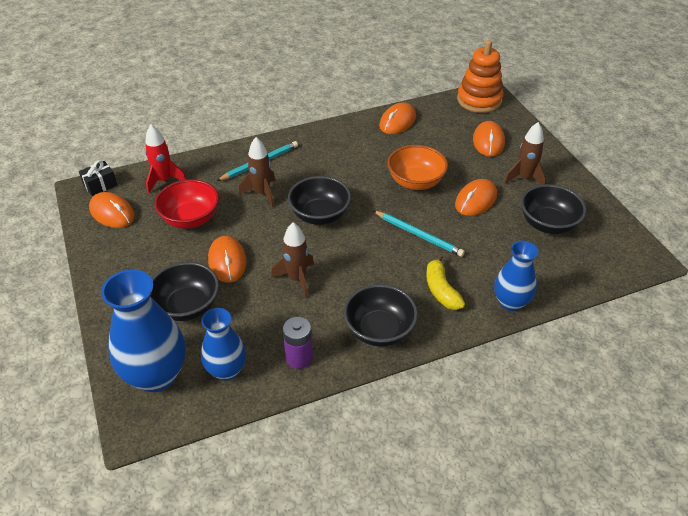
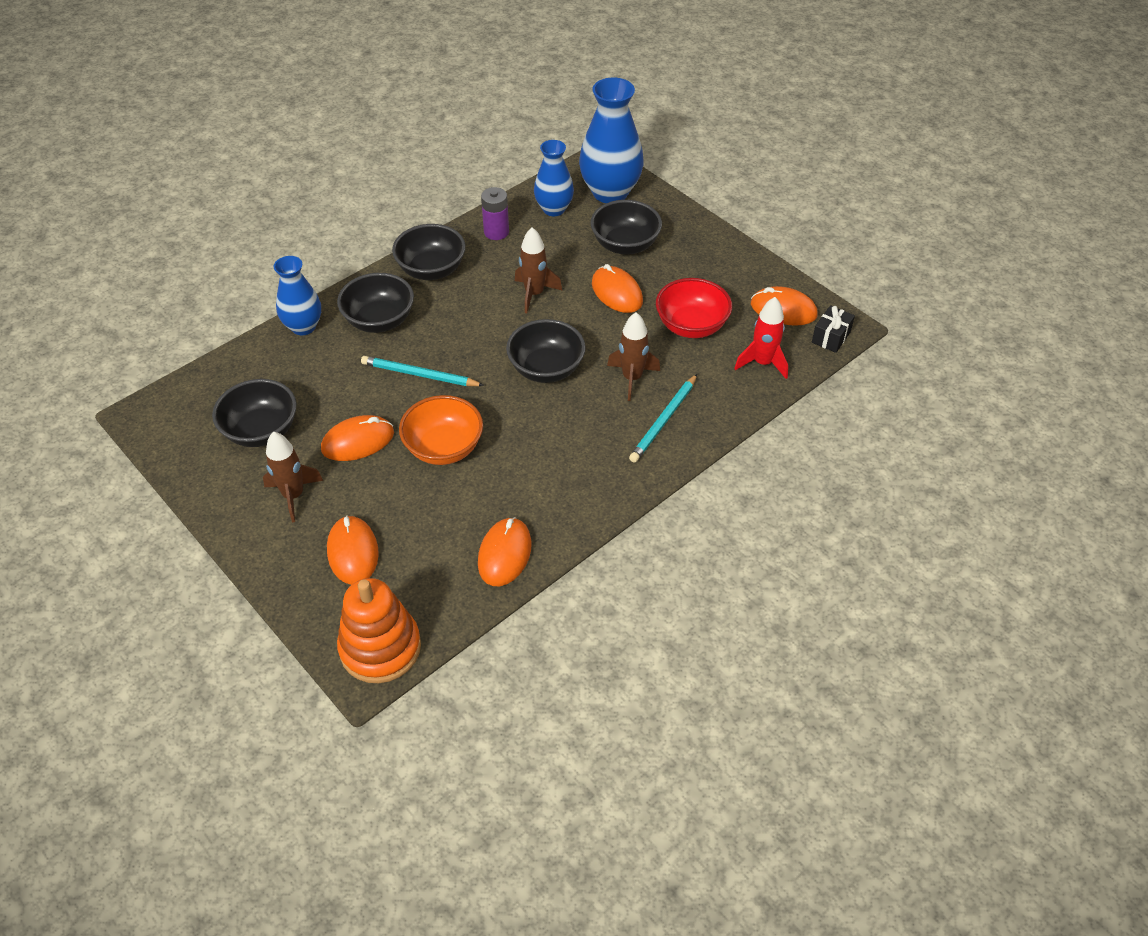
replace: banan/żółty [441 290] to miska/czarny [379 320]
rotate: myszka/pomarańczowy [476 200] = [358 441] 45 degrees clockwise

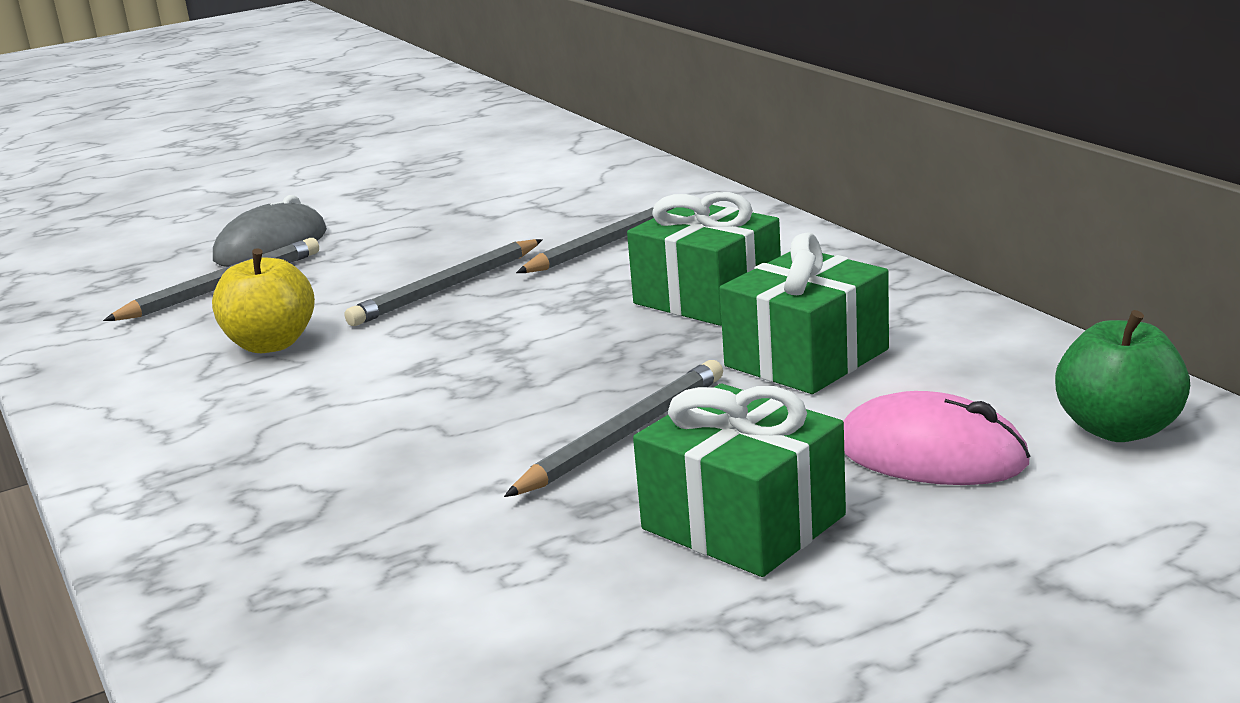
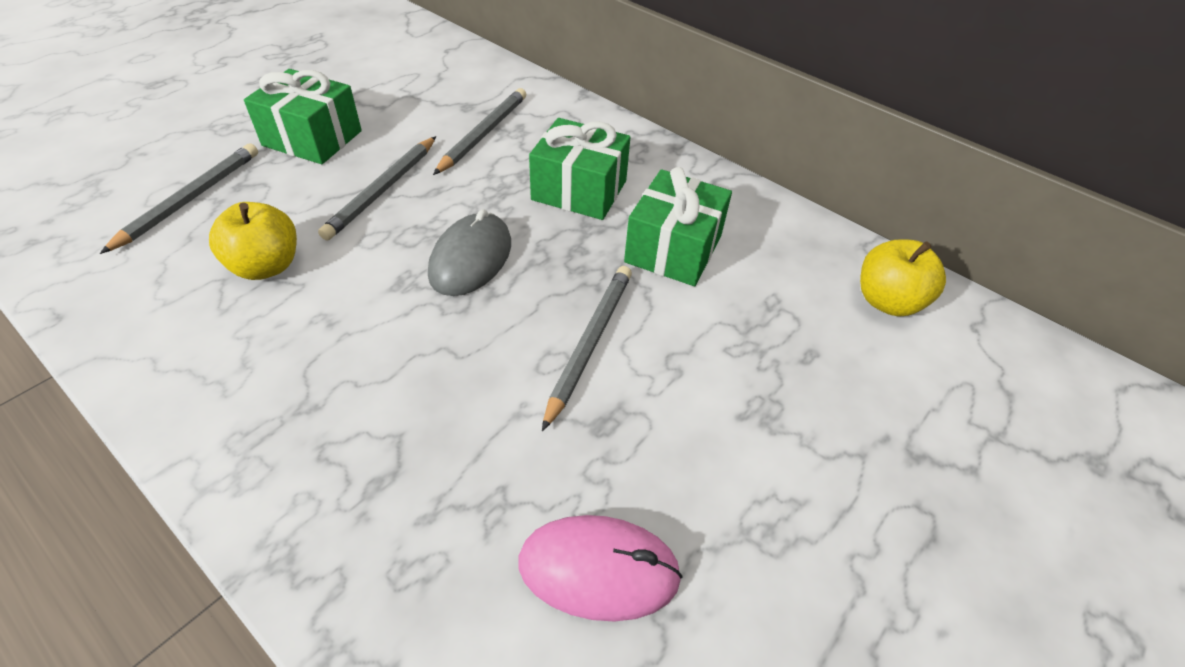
move: prezent/zielony [743 522] to [312 138]; myszka/szary [271 246] to [471 258]; myszka/różowy [931 454] to [599 569]
recolor: jabłko/zielony [1118 429] to jabłko/żółty [887 301]

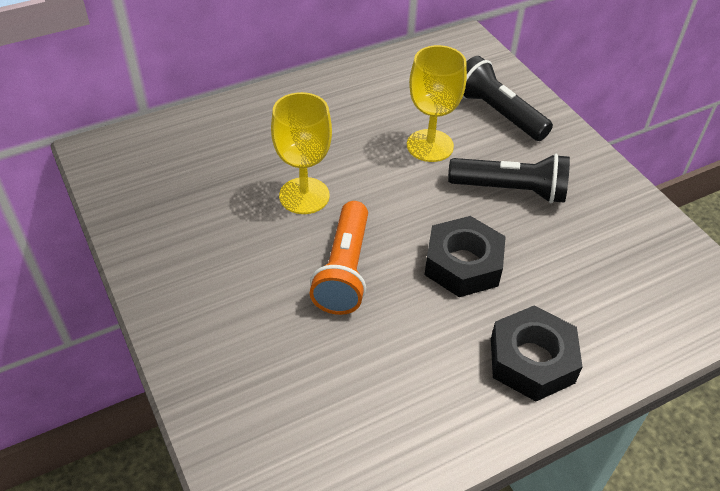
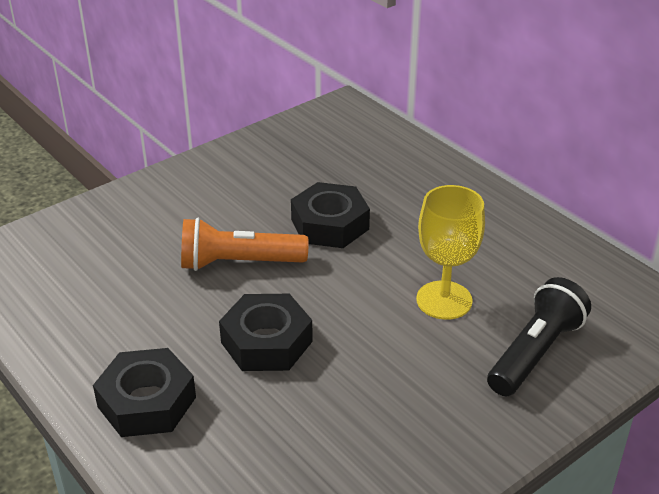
delete: latarka/czarny [511 190]
replace: kielich/żółty [304 196] to nakrętka/czarny [330 224]

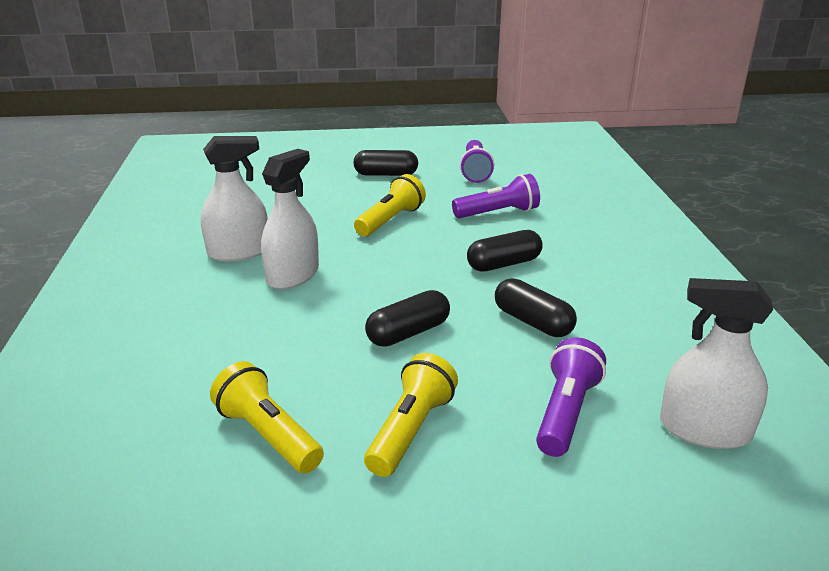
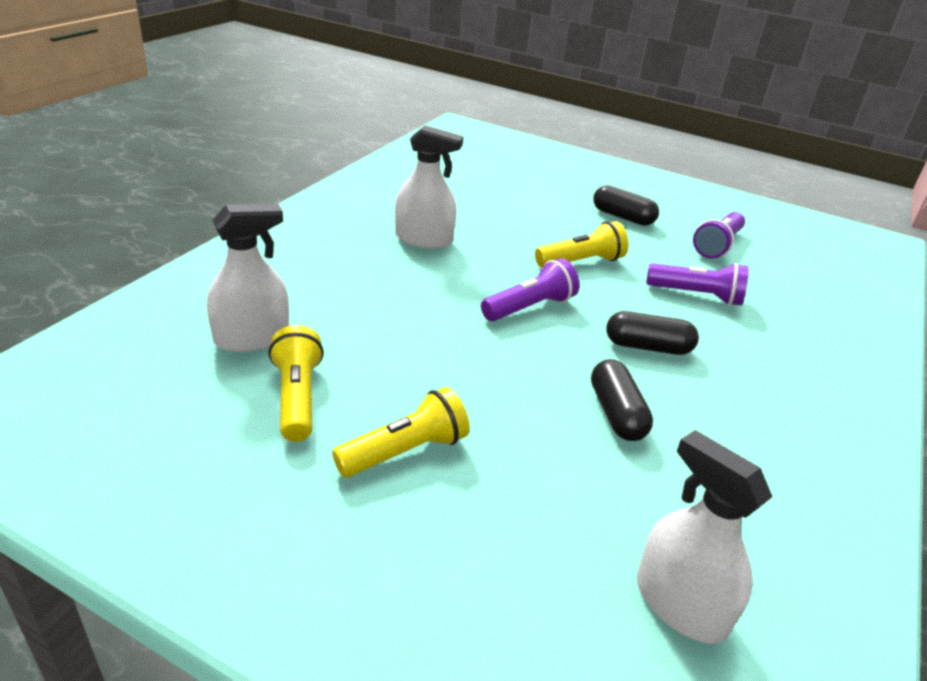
delete: kapsułka/czarny [408 333]
move: spryskiwacz/biały [293 275] to [252 338]; latarka/fioletowy [566 412] to [530 307]

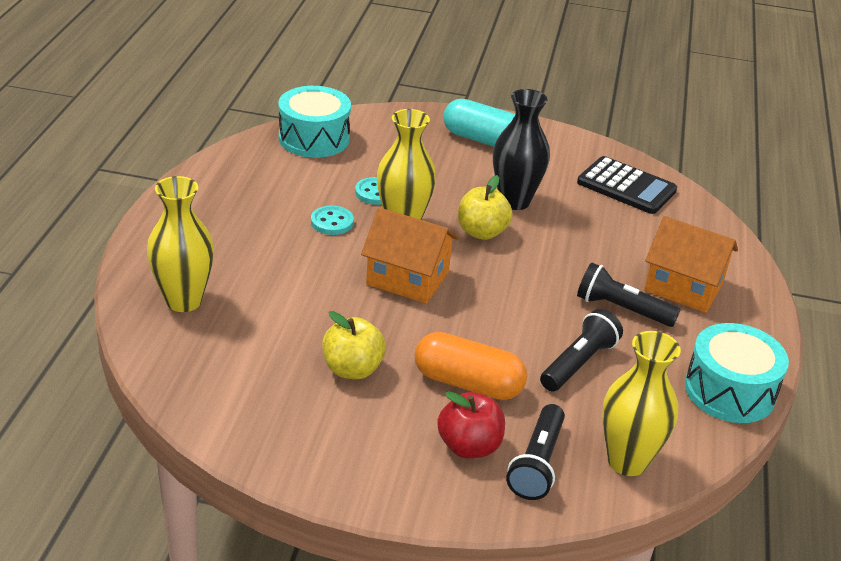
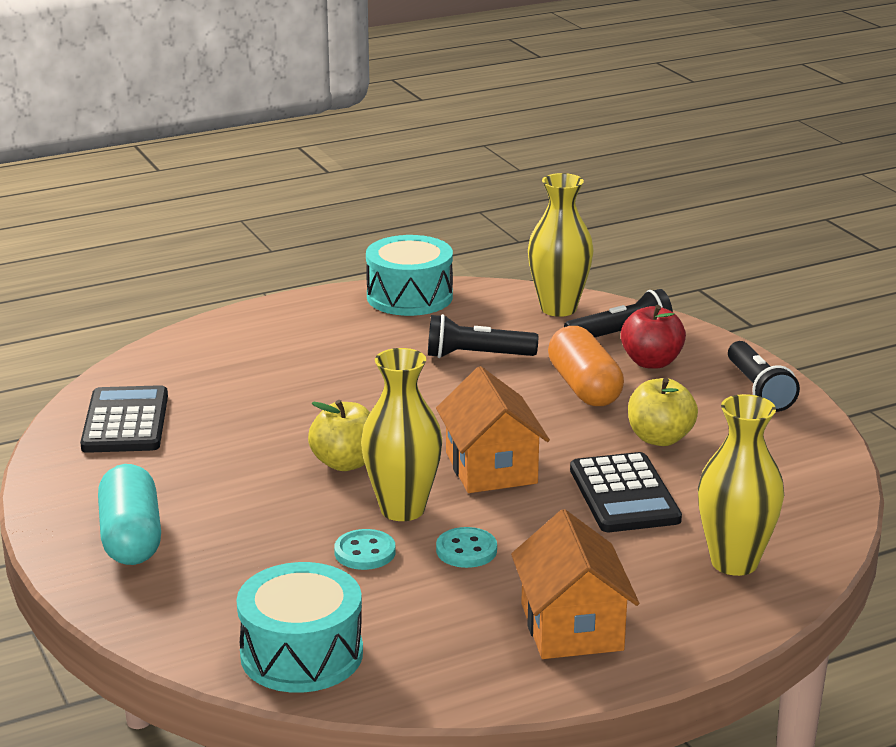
delete: wazon/czarny [514 201]
insert: kalkulator/czarny [624 495]
move: domek/pomarańczowy [683 287] to [571 627]; latarka/czarny [621 309] to [758 390]

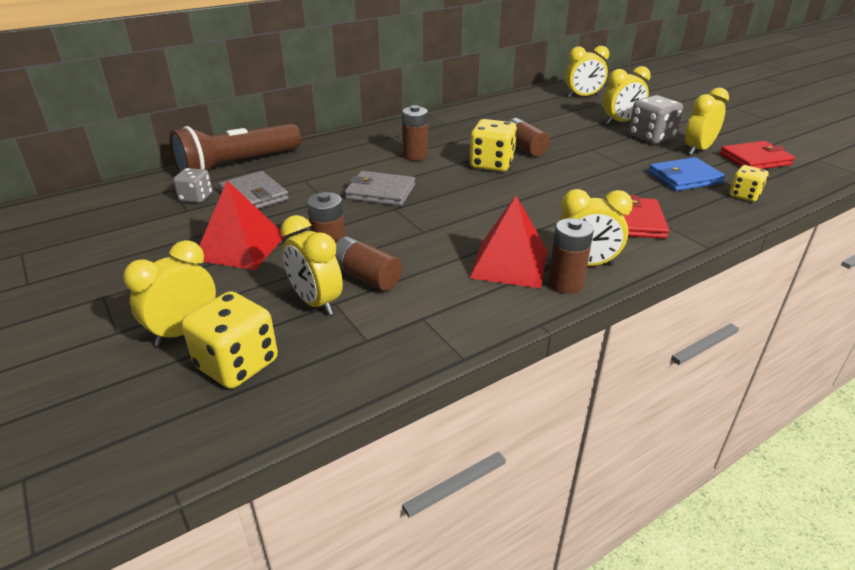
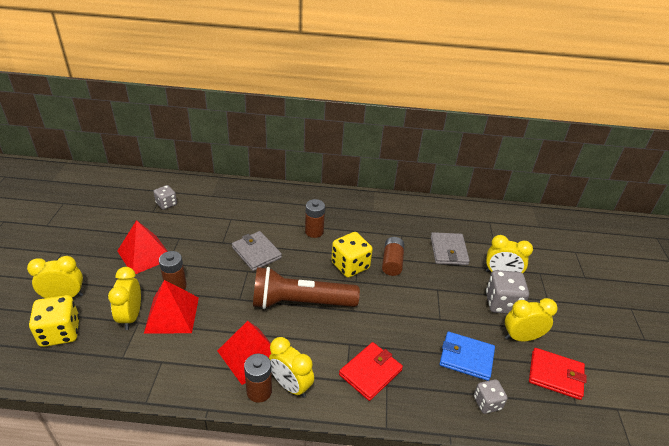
delete: budzik/żółty [583 96]
move: latarka/brązowy [237 165] to [300 302]; portfel/szary [254 195] to [448 251]
replace: bateria/brązowy [366 277] to piramida/czerwony [172 314]
recolor: kostka do gry/żółty [744 195] to kostka do gry/szary [487 403]

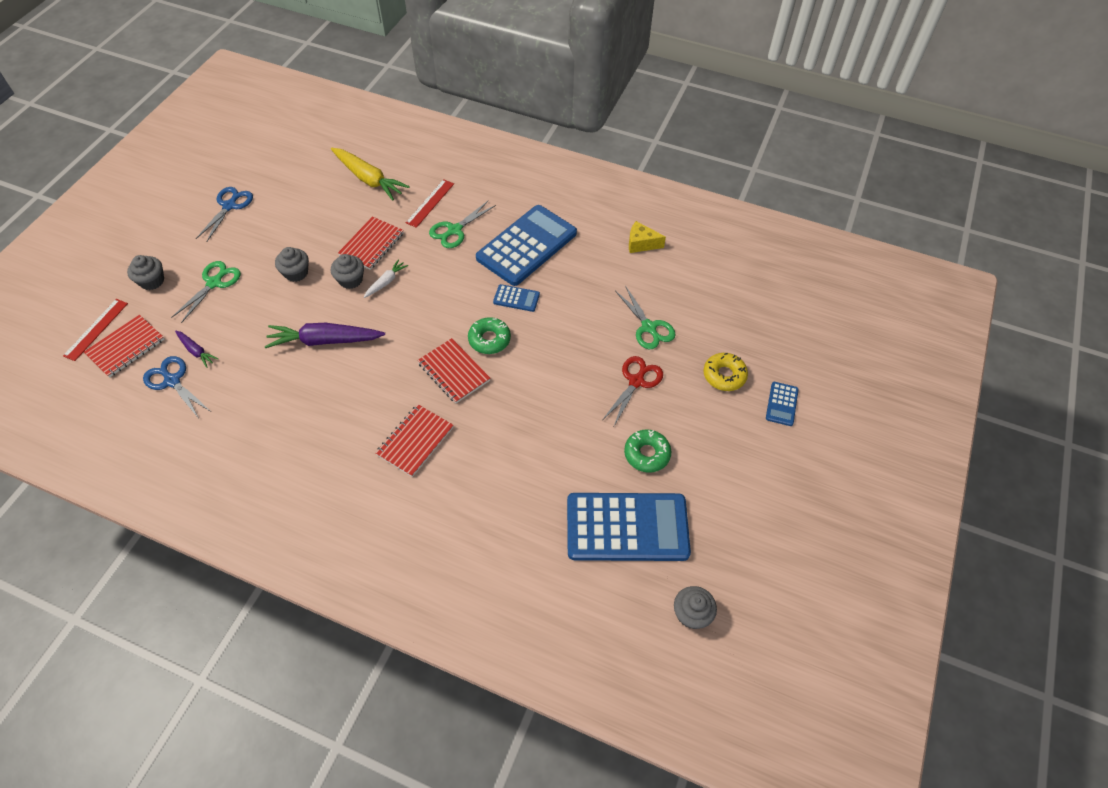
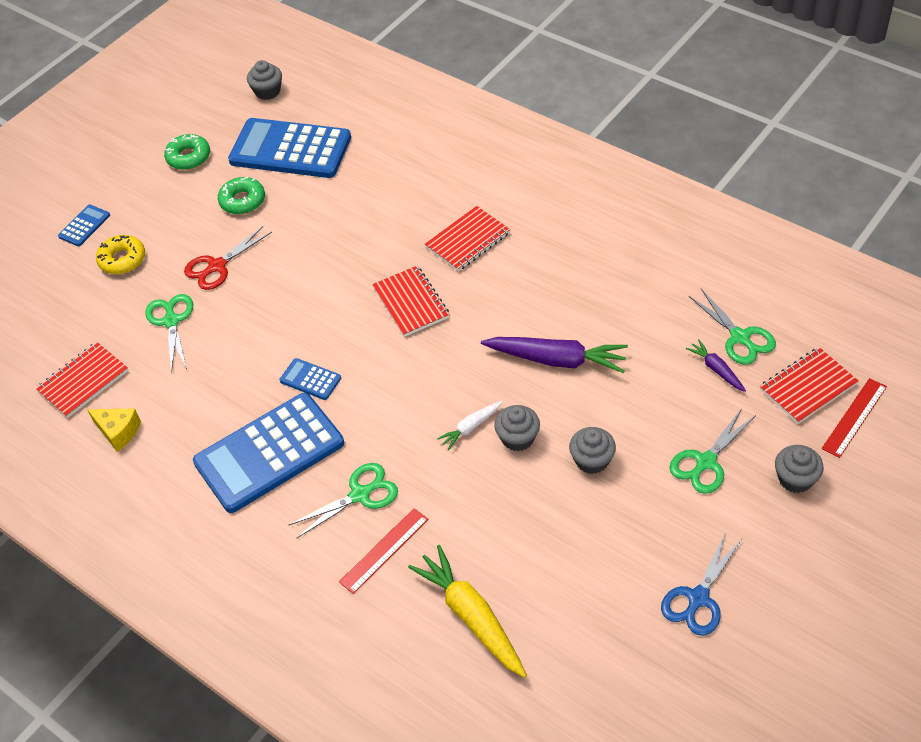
move: zeszyt/czerwony [371 244] to [83 381]; donut/zielony [489 339] to [189 157]
recolor: nożyczki/niebieski [172 381] to nożyczki/zielony [740 337]

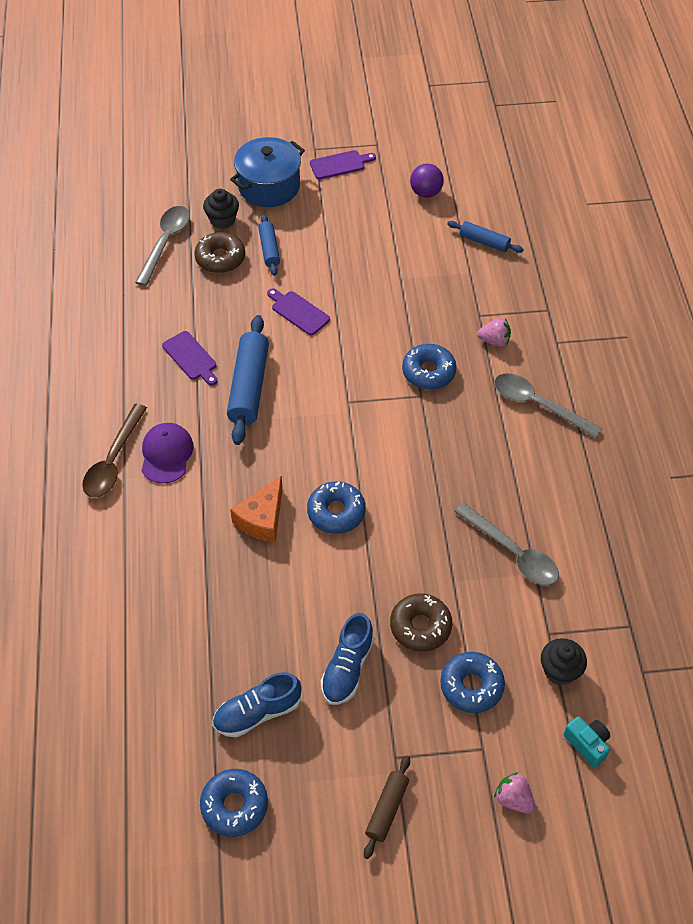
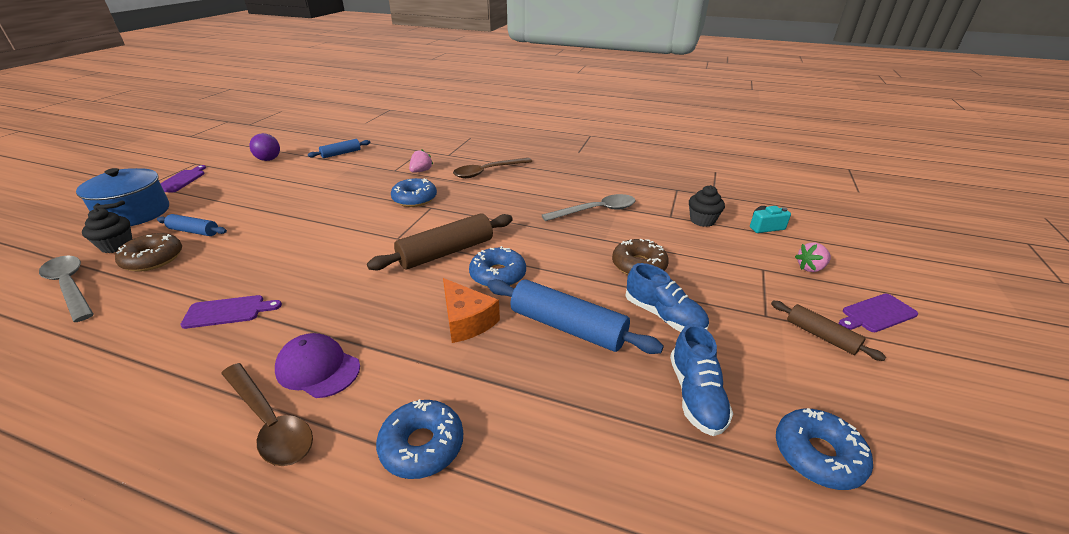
insert: wałek do ciasta/brązowy [446 252]
move: donut/niebieski [471 686] to [422 445]; wałek do ciasta/niebieski [249 387] to [567 327]; deska do krojenia/fioletowy [298 312] to [876 314]
recolor: łyżka/szary [538 405] to łyżka/brązowy [487 172]

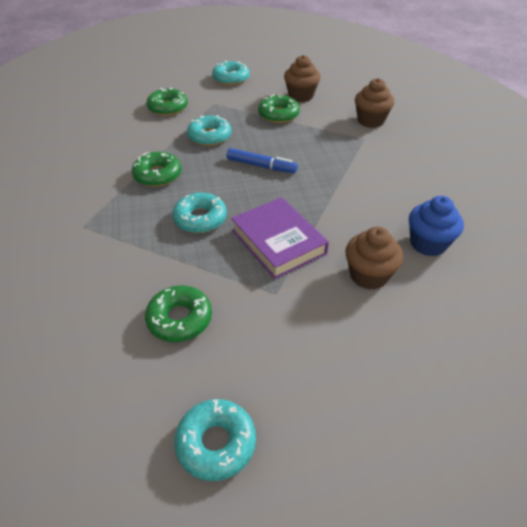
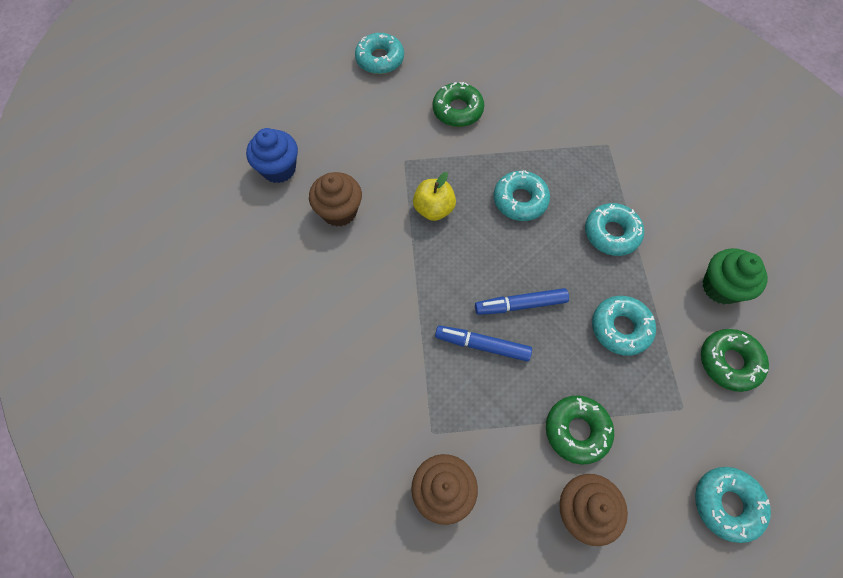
insert: flamaster/niebieski [482 345]; muffinka/zielony [721 287]
move: muffinka/niebieski [428 243] to [279 169]
replace: książka/fioletowy [278 242] to jabłko/żółty [434 209]
recolor: donut/zielony [157 175] to donut/turkusowy [611 233]

